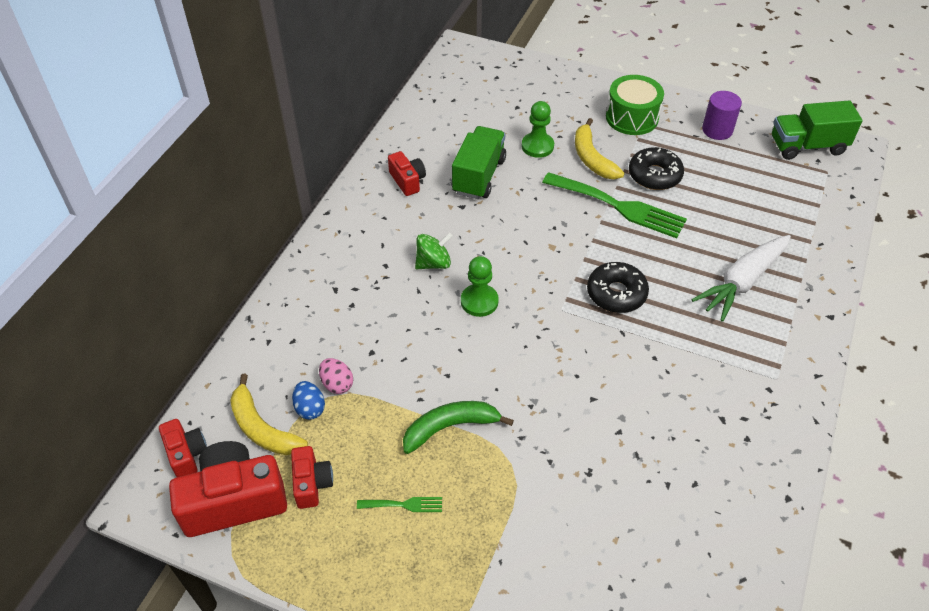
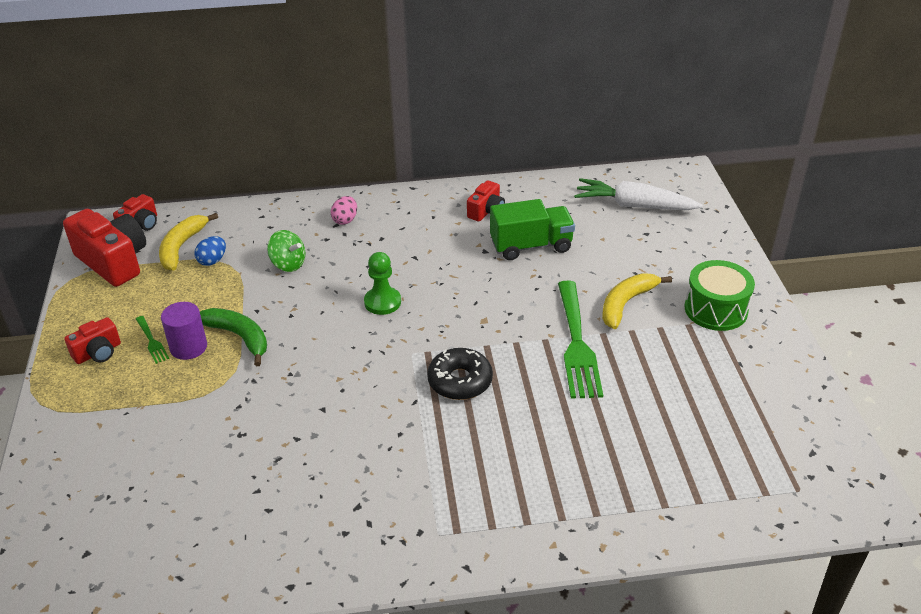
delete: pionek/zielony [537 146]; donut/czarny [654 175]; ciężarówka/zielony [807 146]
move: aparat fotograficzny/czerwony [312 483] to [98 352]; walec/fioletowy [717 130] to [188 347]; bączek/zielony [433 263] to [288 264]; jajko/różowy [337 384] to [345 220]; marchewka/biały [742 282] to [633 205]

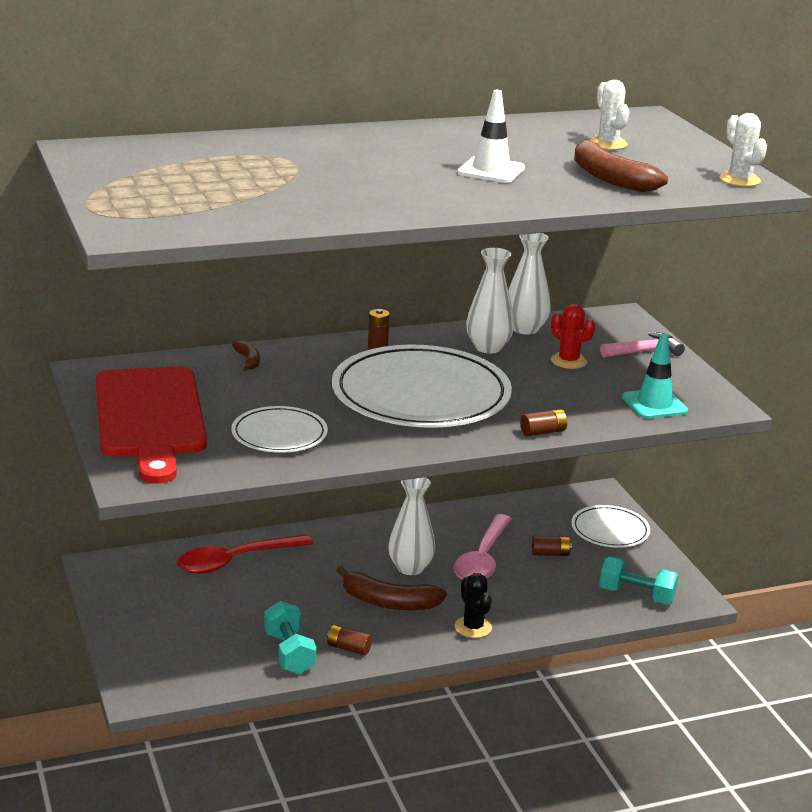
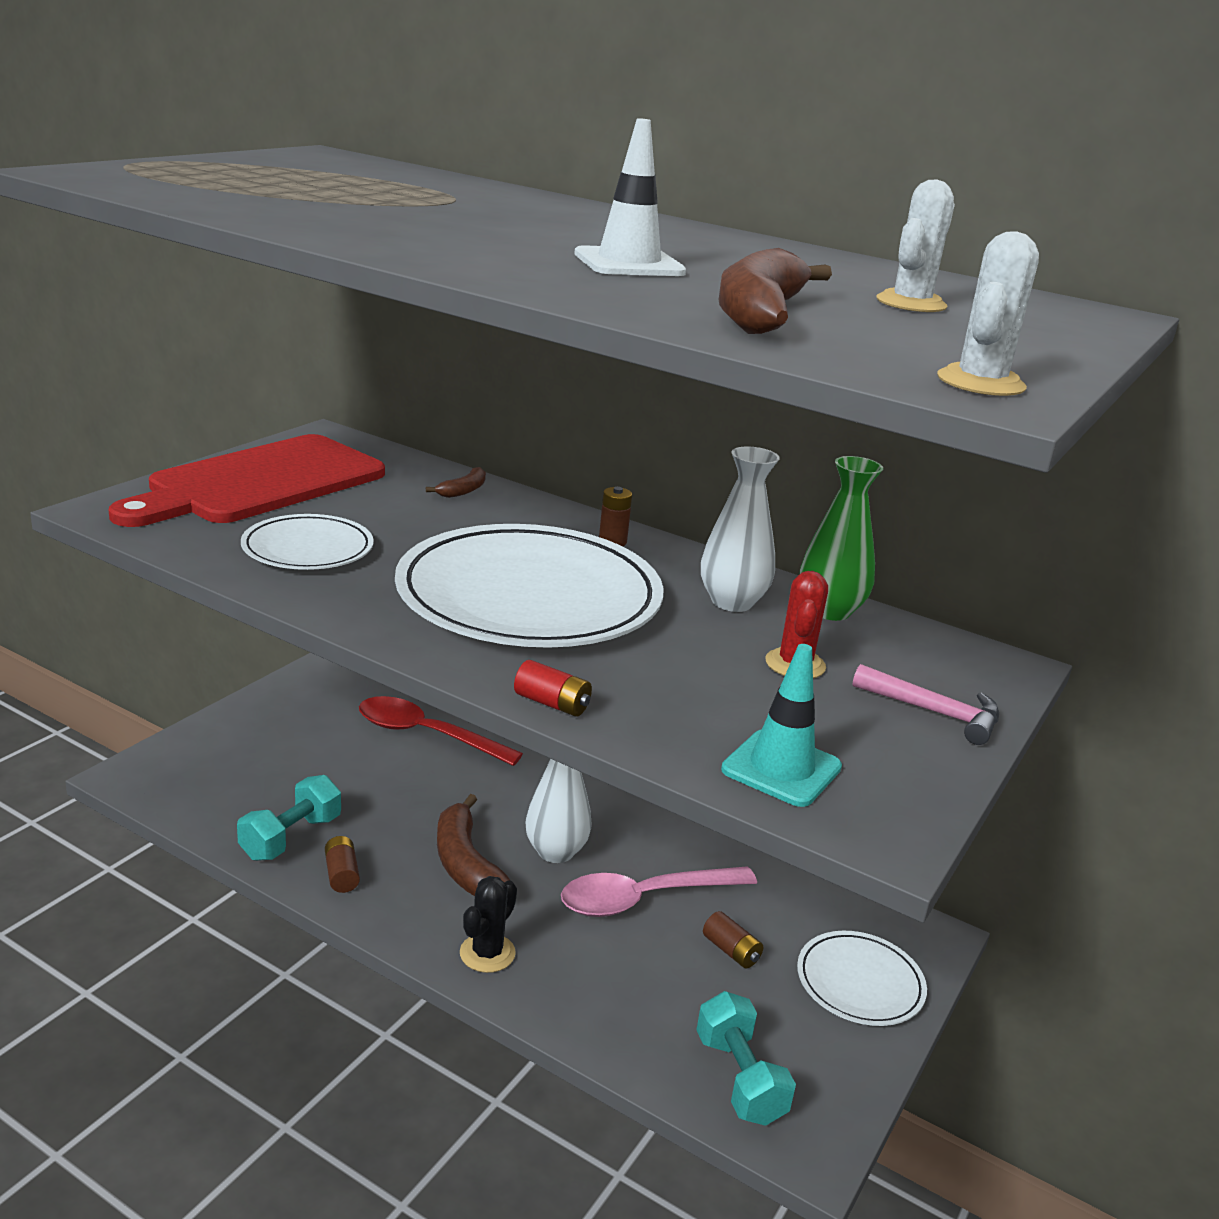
recolor: bateria/brązowy [543 432] to bateria/czerwony [552 703]; wazon/biały [525 329] to wazon/zielony [829 611]

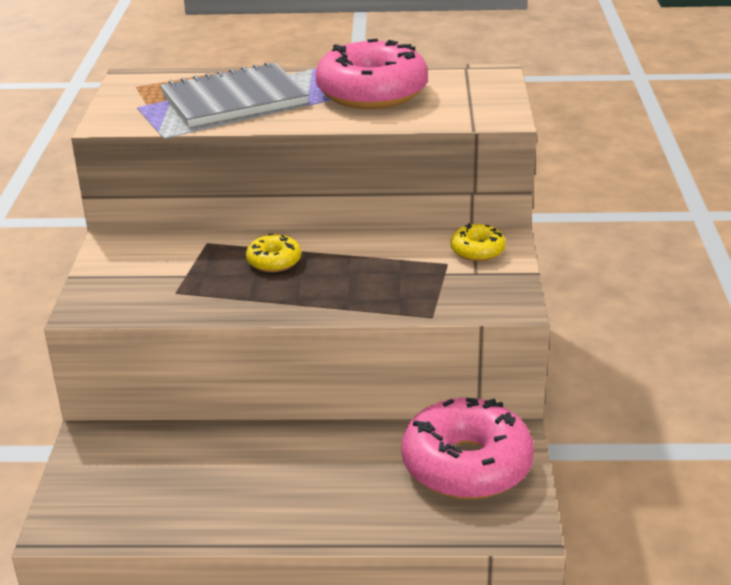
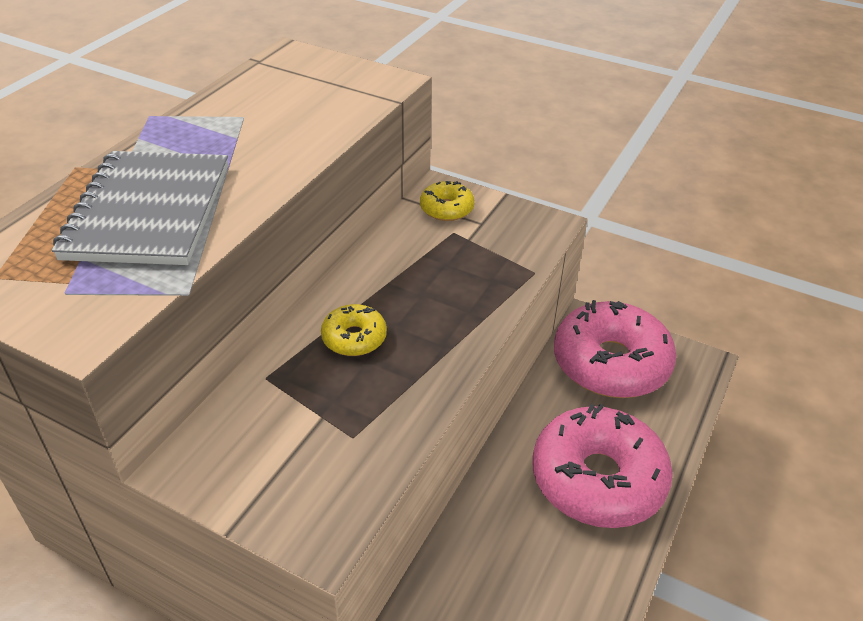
move: donut/różowy [372 93] to [597 479]

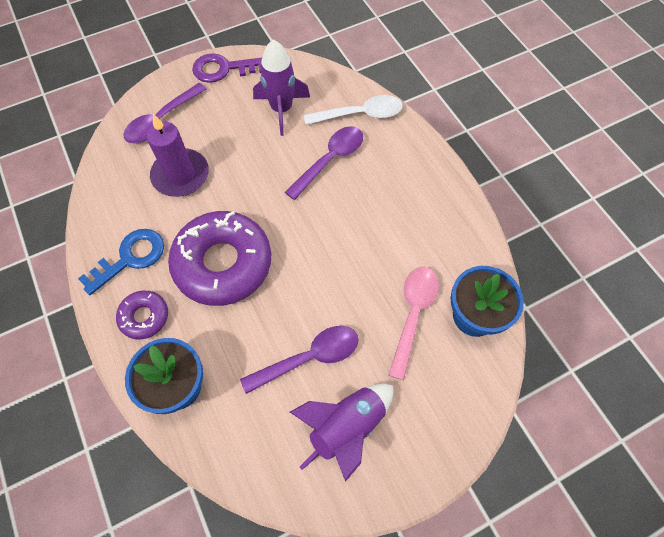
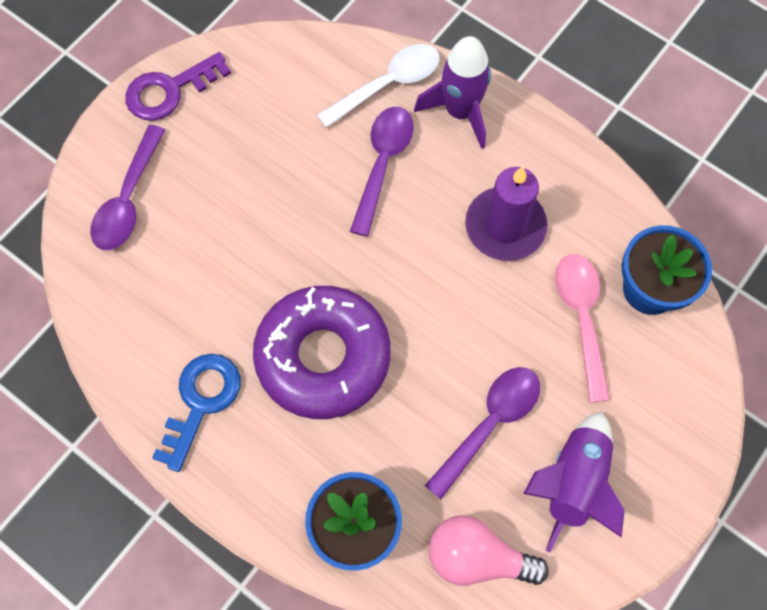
delete: donut/fioletowy [144 317]
insert: żarówka/różowy [477 557]
move: rakieta/fioletowy [281 109] to [460 112]; świeca/fioletowy [180 175] to [505 226]

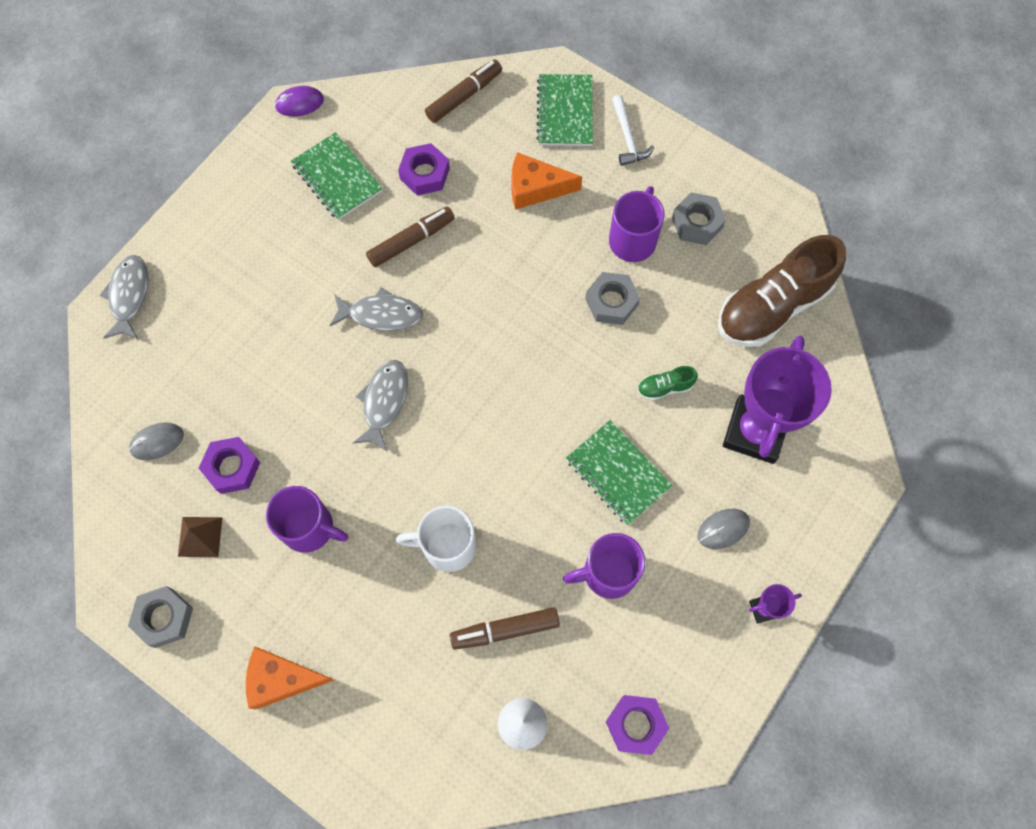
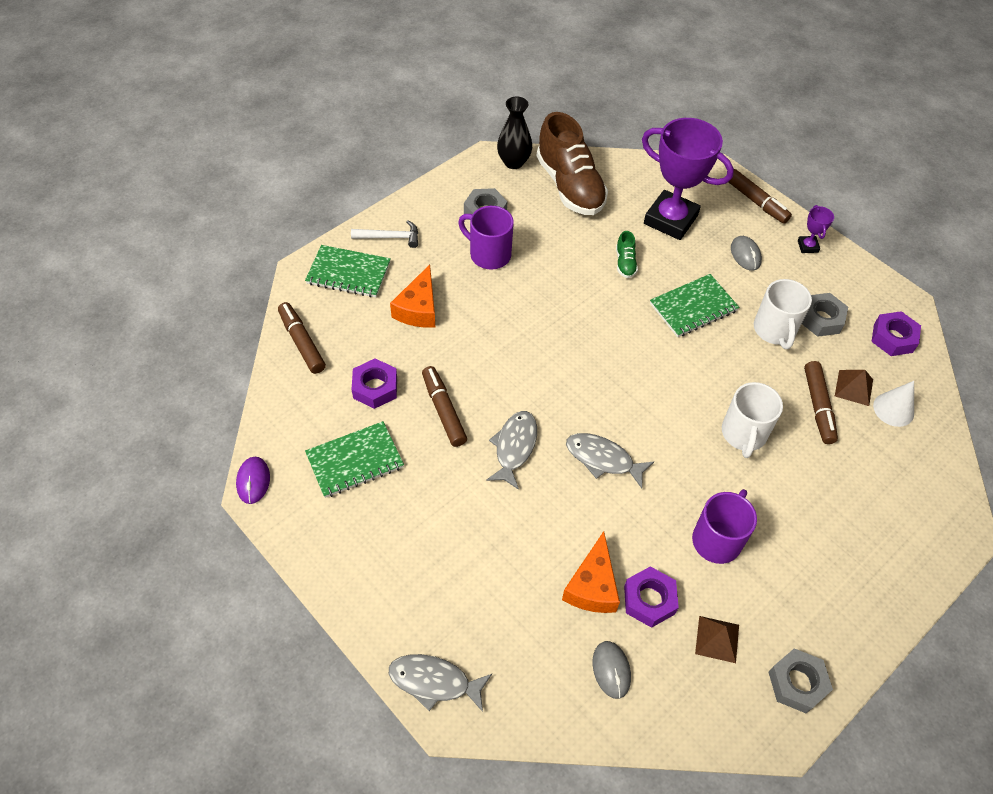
insert: wazon/czarny [513 162]; flamaster/brązowy [756 201]; piramida/brązowy [853 387]
move: ser/pomarańczowy [282 679] to [592 586]; nakrętka/szary [611 302] to [821 319]
recolor: kubek/fioletowy [607 573] to kubek/biały [774 330]

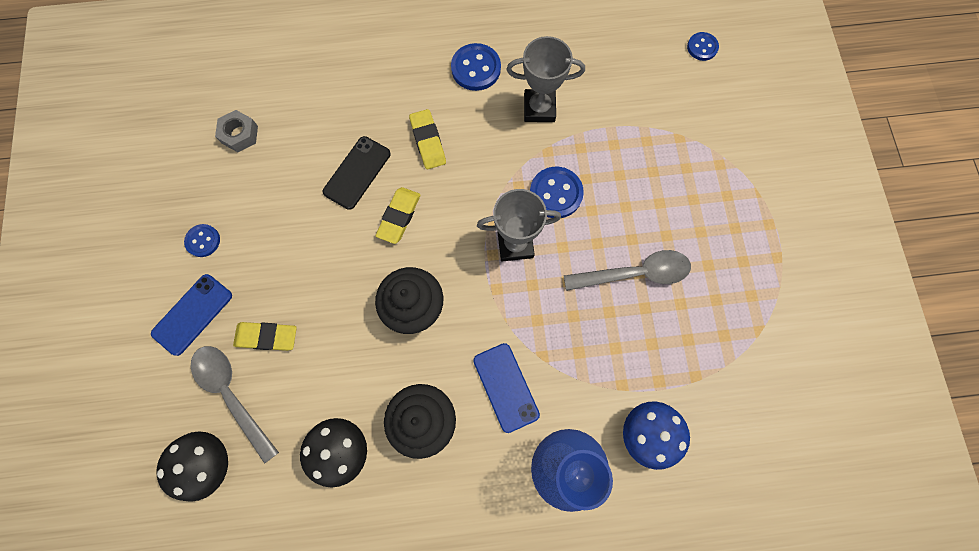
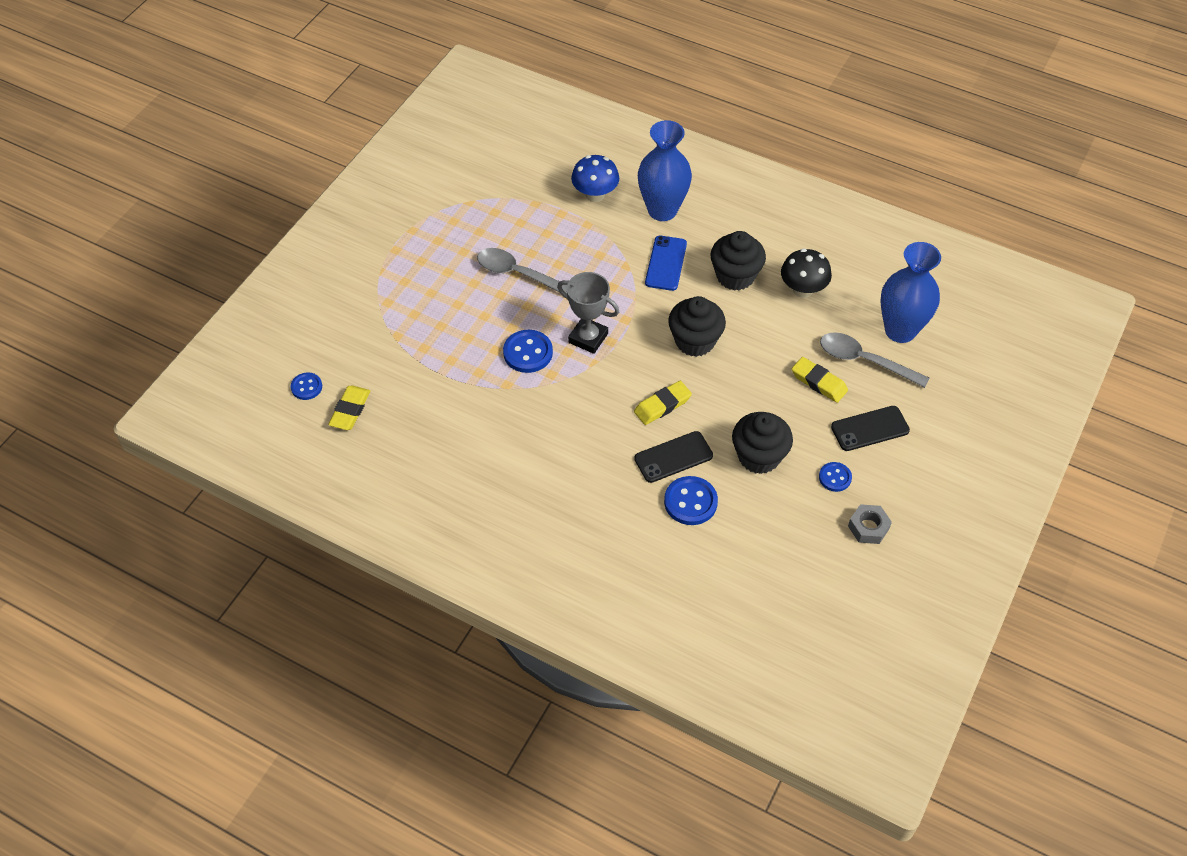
delete: puchar/szary [539 108]
insert: muffinka/czarny [759 456]
move: gumka do mazania/żółty [428 141] to [350 410]; guzik/niebieski [476 68] to [690 502]; nakrętka/szary [240 134] to [868 527]
replace: grzyb/czarny [211 462] to wazon/niebieski [900 330]
recolor: telefon/niebieski [192 314] to telefon/czarny [870 429]
rotate: łyżka/szary [232 395] = [865 361] 120 degrees clockwise

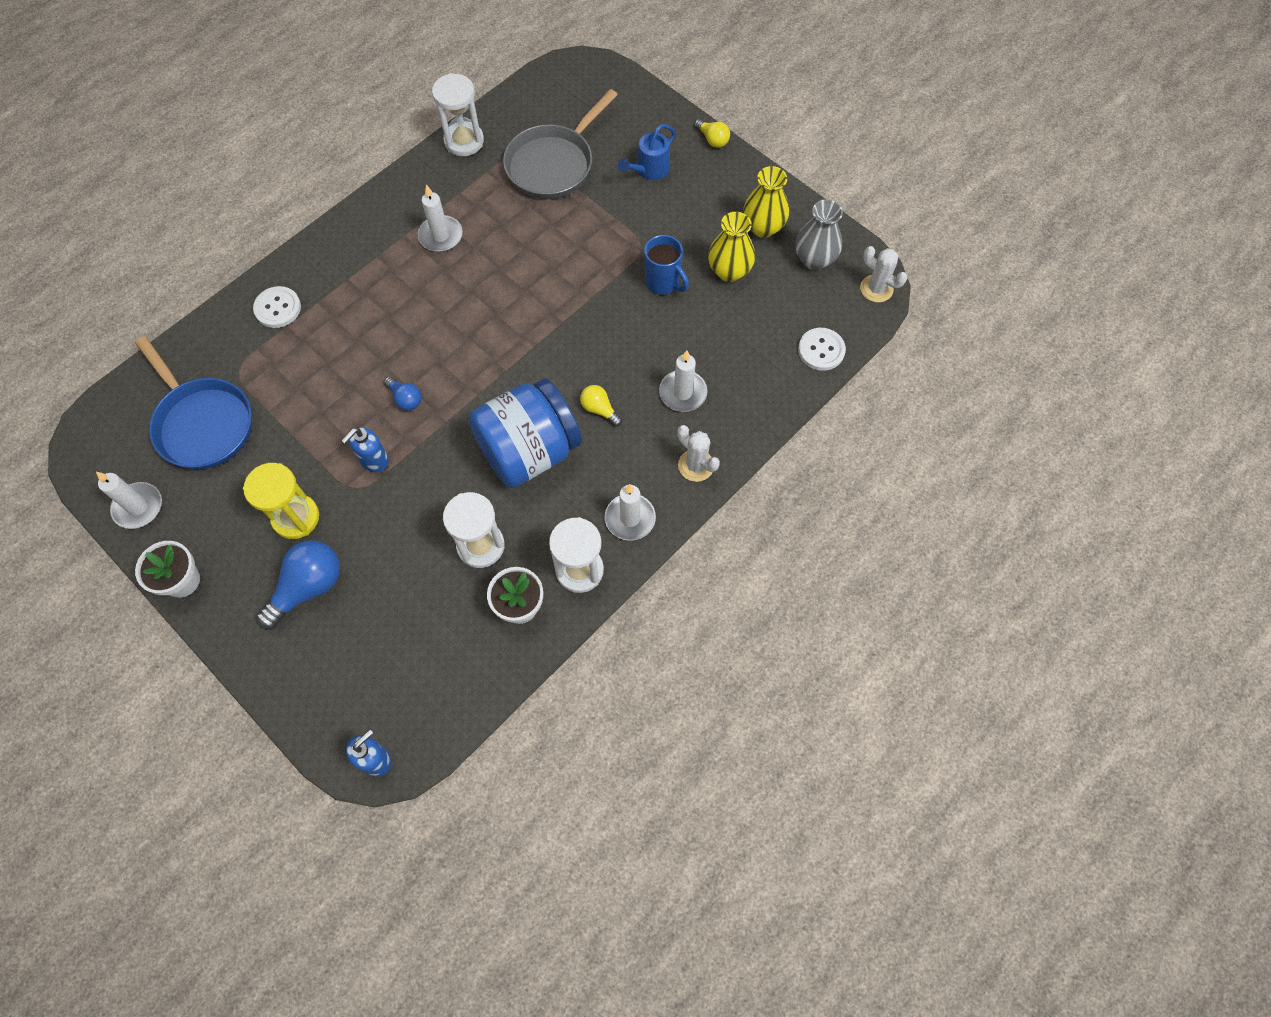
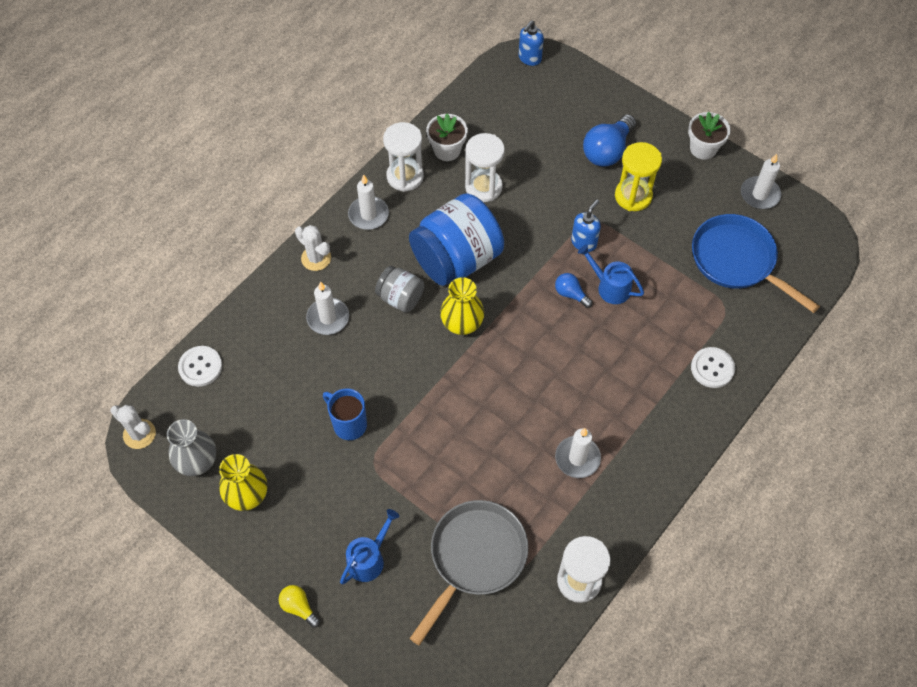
insert: konewka/niebieski [610 287]
move: wazon/żółty [729 271] to [462 324]
replace: żarówka/żółty [599 409] to słoik/szary [400 298]

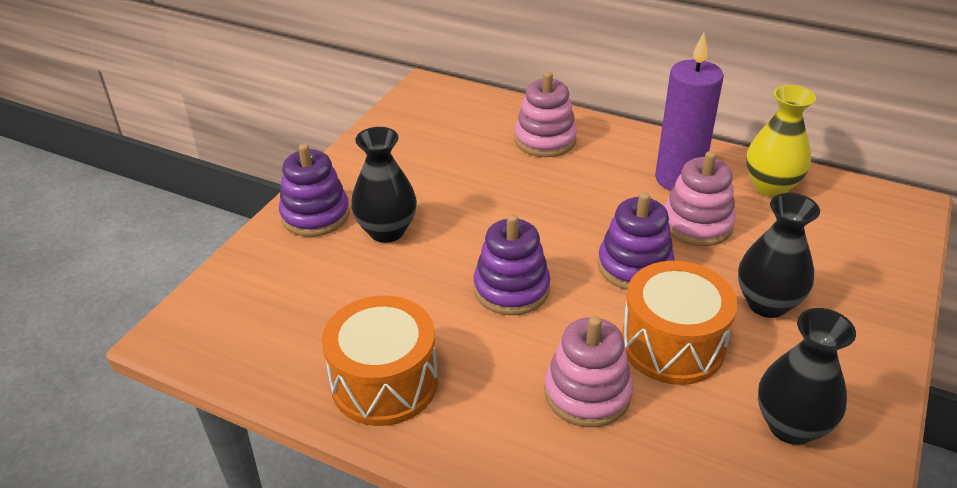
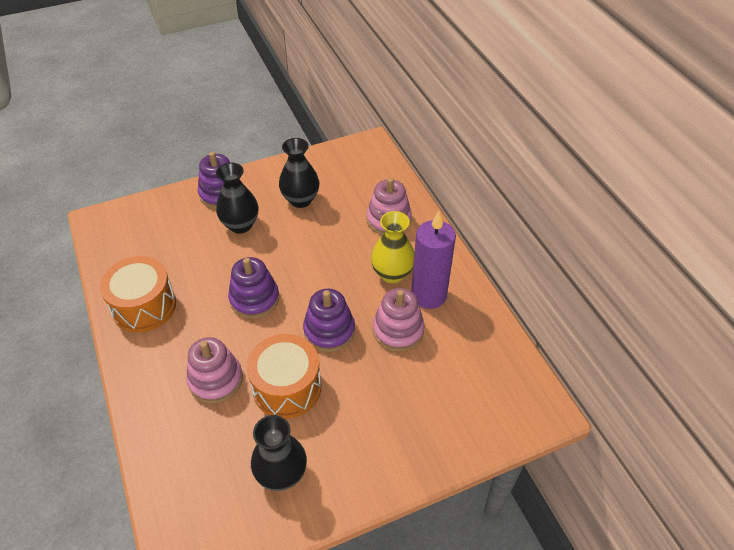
move: wazon/czarny [767 303] to [300 200]; wazon/żółty [771 186] to [392 274]

